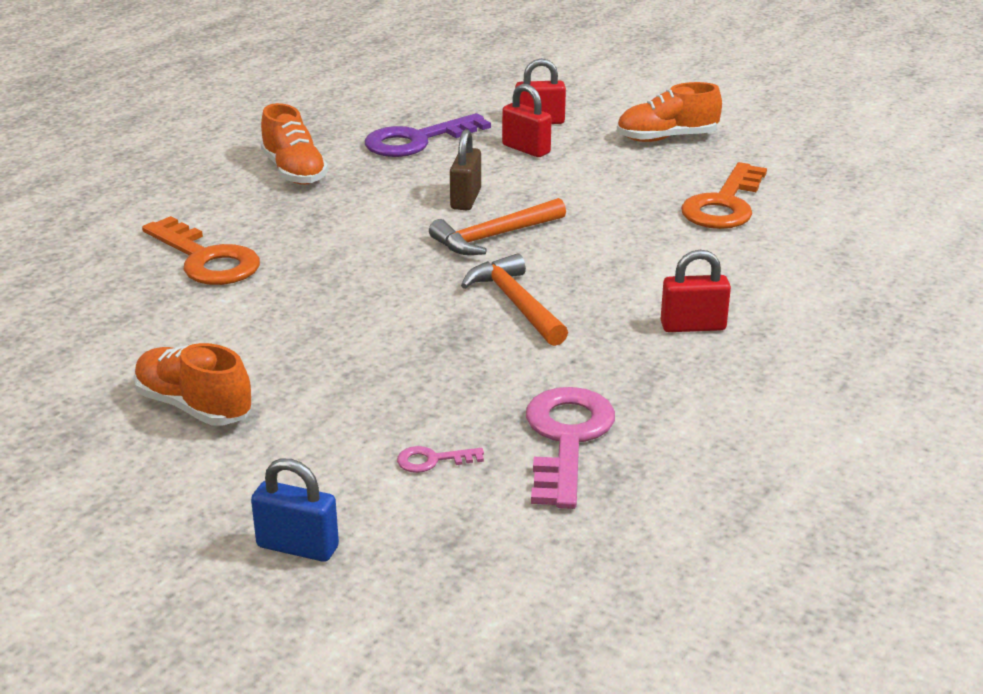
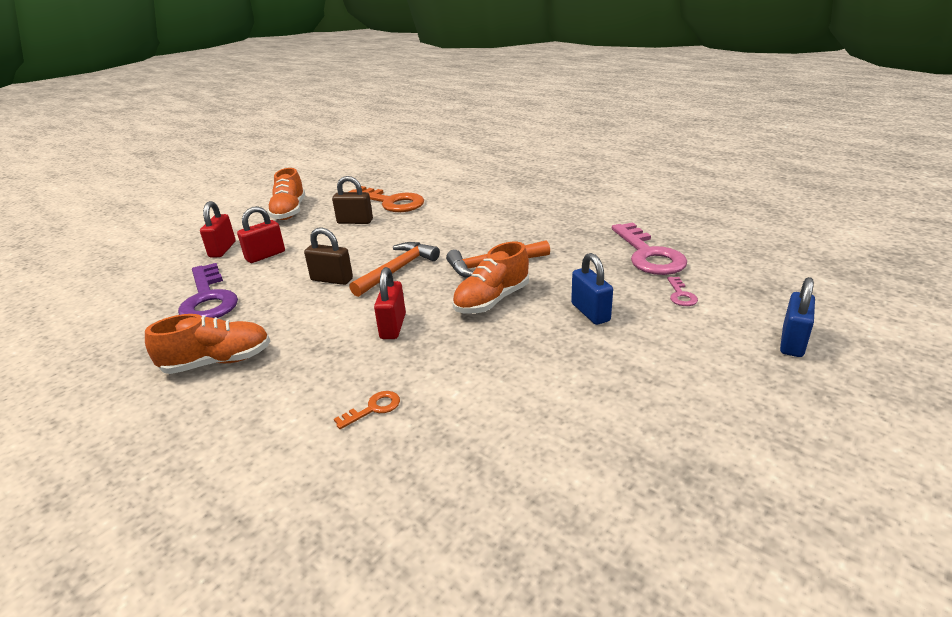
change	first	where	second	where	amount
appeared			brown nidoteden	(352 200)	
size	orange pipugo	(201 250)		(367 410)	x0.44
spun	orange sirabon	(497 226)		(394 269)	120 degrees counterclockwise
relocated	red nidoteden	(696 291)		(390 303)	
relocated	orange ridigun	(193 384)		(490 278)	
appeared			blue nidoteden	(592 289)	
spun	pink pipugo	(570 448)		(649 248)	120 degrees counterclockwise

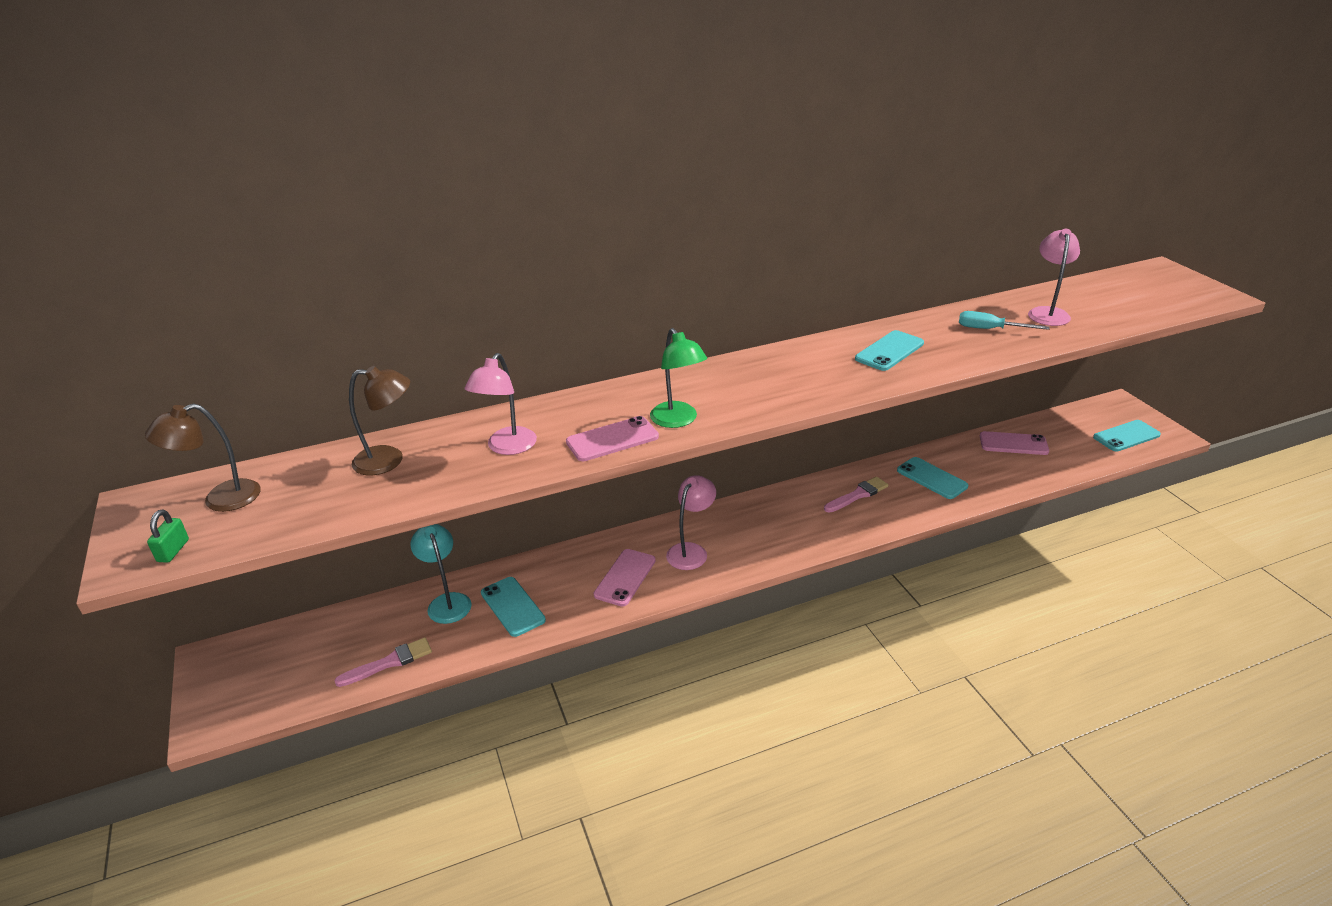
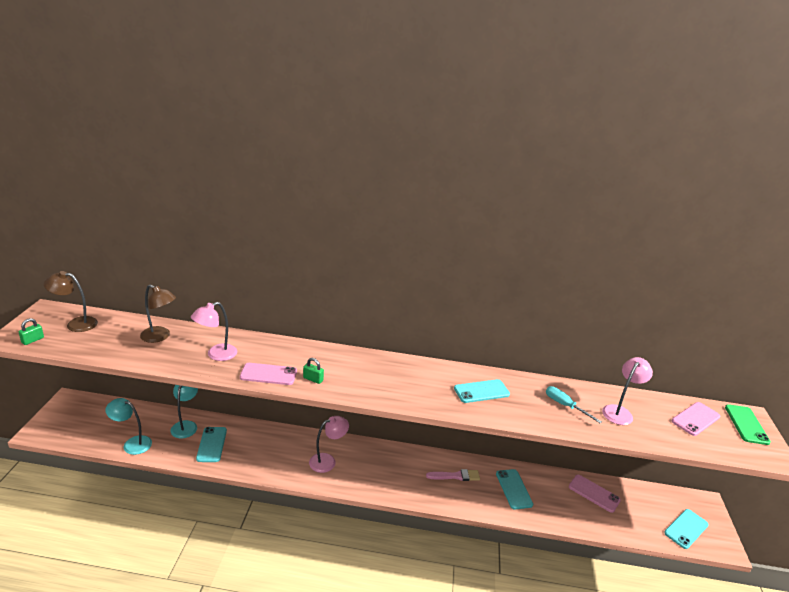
change	first	where	second	where	amount
exchanged	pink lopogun	(383 662)	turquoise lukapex	(128 426)	
exchanged	green lukapex	(678 378)	green nidoteden	(313 371)	
spun	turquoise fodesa	(1127 435)		(686 529)	45 degrees counterclockwise
relocated	pink fodesa	(625 577)		(695 419)	
appeared			green fodesa	(748 424)	

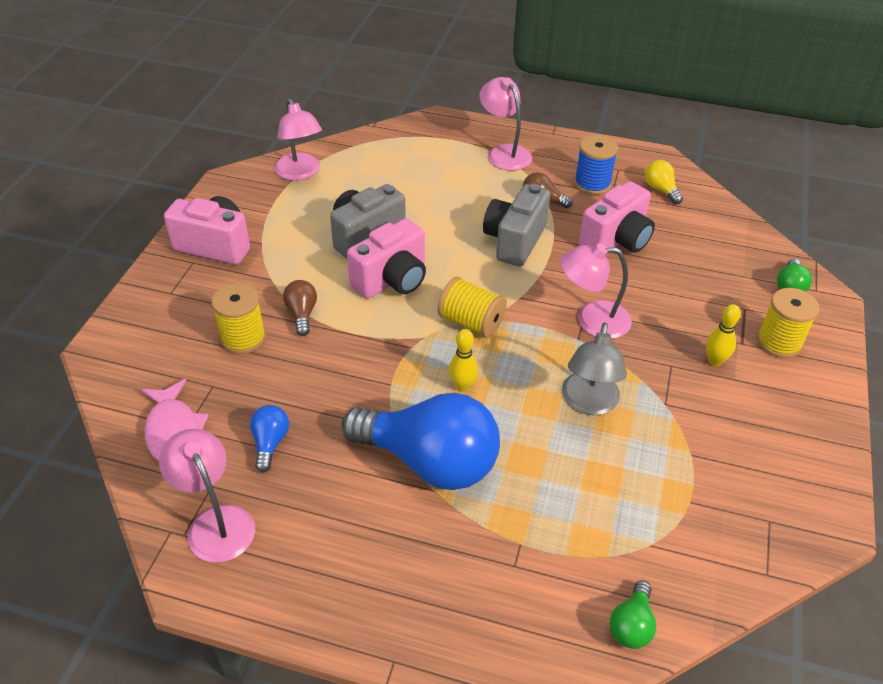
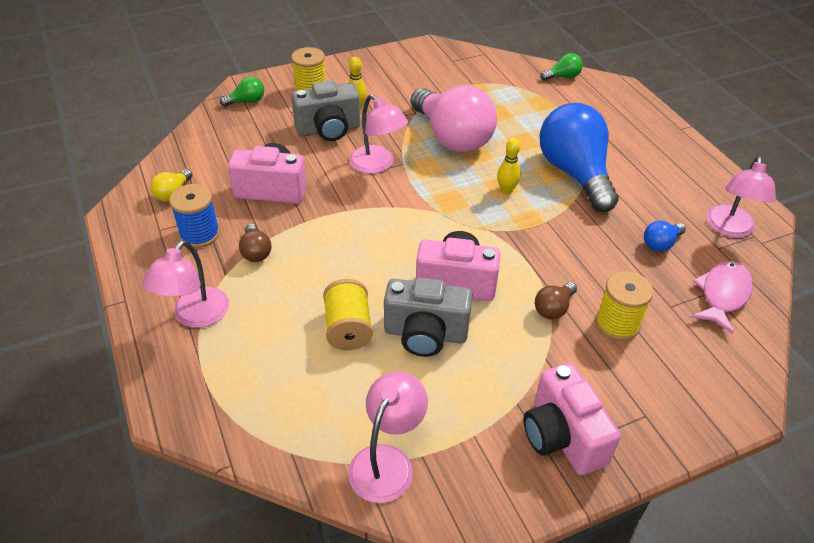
change	first	where	second	where	amount
relocated	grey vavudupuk	(516 225)		(325 110)	
relocated	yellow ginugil	(472 307)		(348 314)	
exchanged	grey lukapex	(594 369)	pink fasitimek	(454 118)	

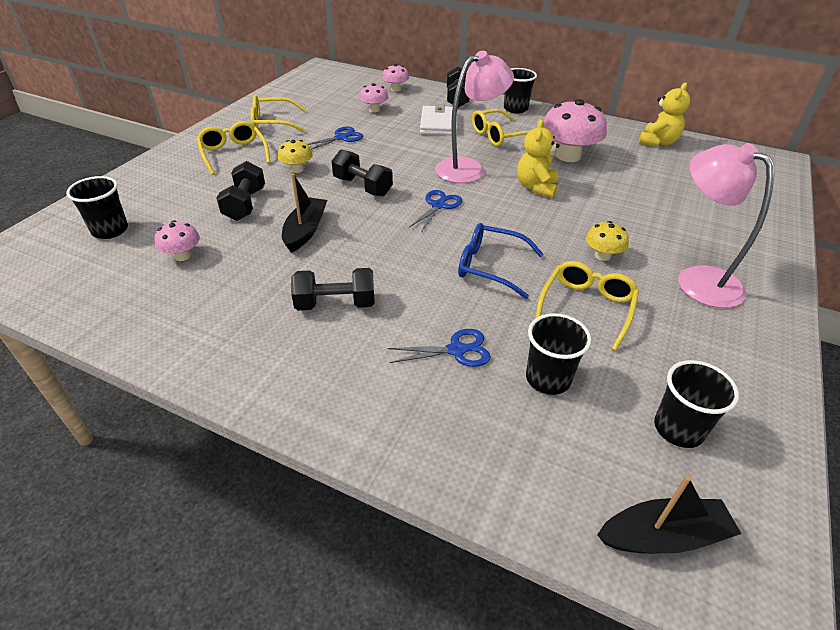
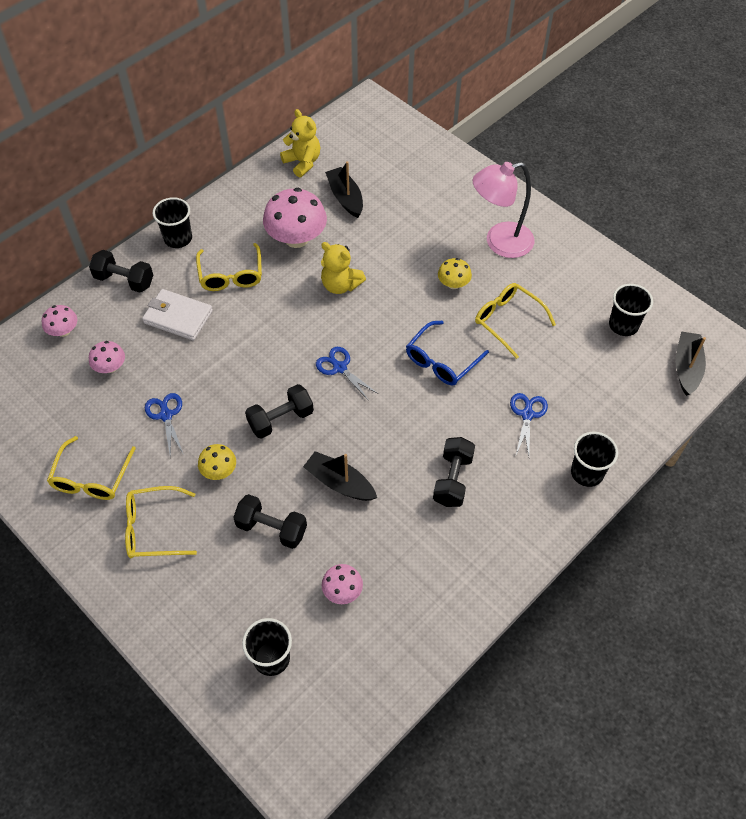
change	first	where	second	where	amount
appeared			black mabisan	(344 189)	
relocated	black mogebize	(559 354)		(594 459)	
missing	pink lukapex	(474 117)			

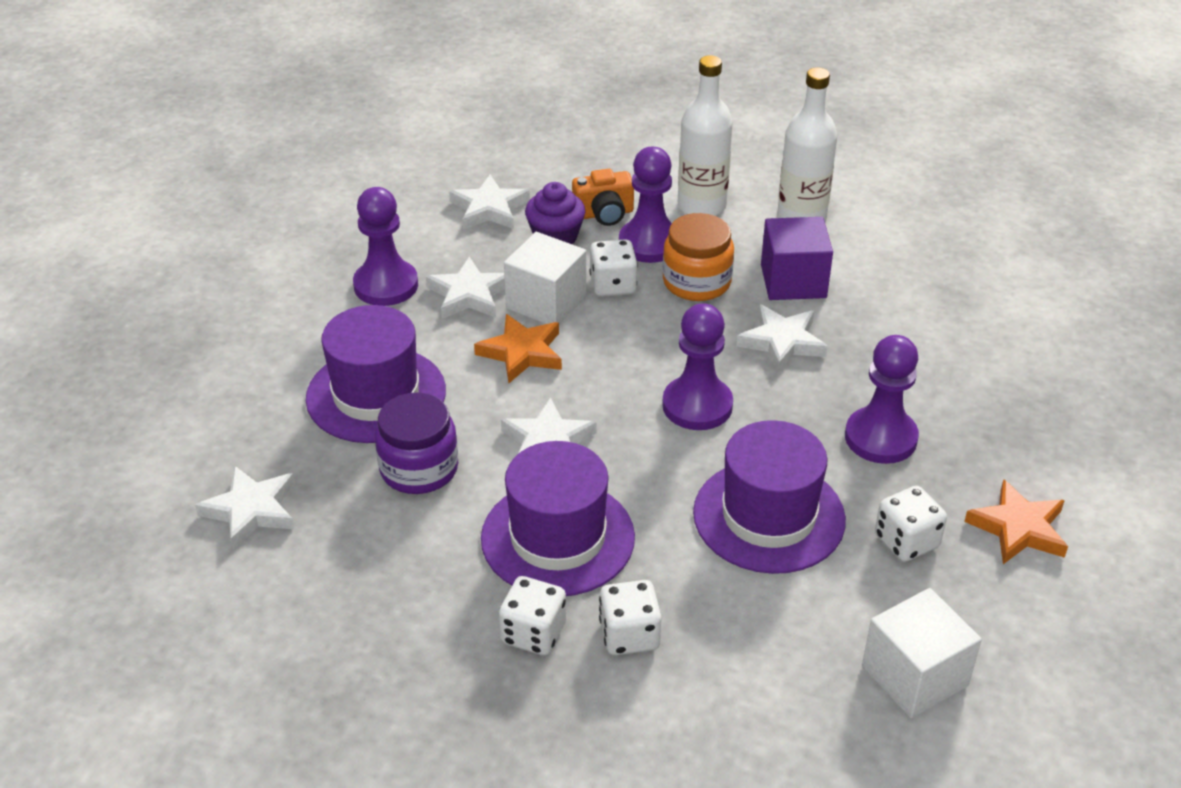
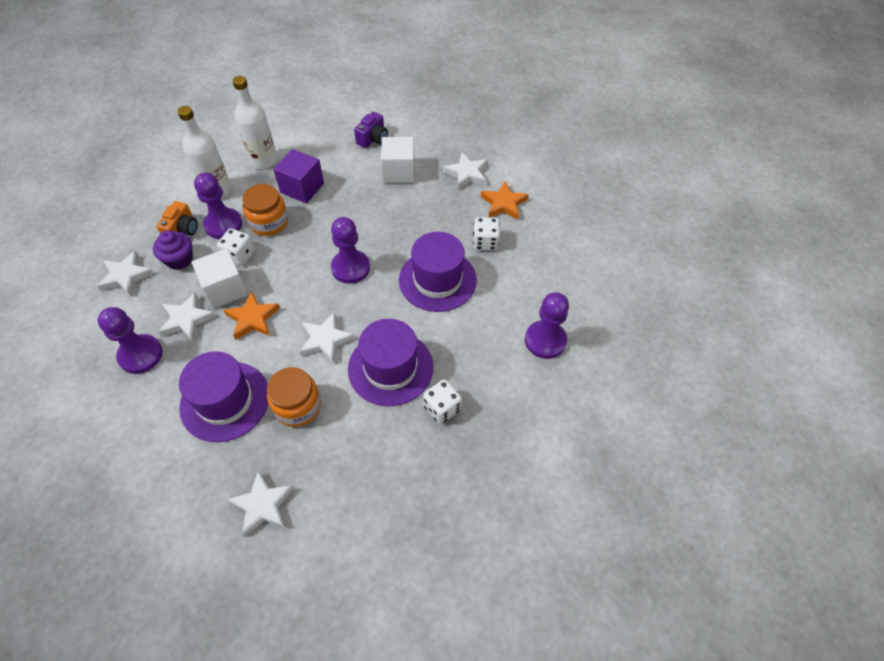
change	first	where	second	where	amount
colour	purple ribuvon	(416 443)	orange ribuvon	(294 397)	
appeared			purple vavudupuk	(371 130)	
relocated	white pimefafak	(922 653)		(398 160)	
relocated	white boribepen	(782 338)		(465 170)	
relocated	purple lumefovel	(882 399)		(547 325)	
missing	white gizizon	(630 617)			

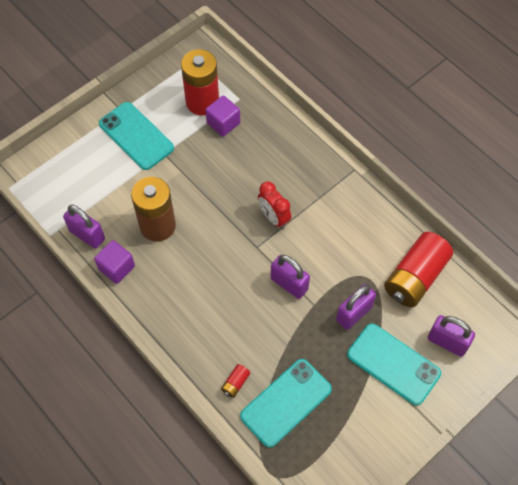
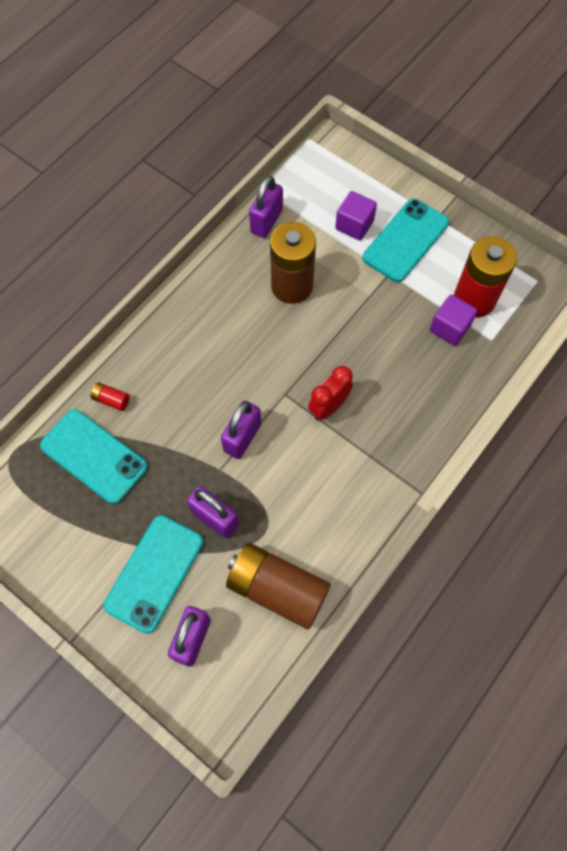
change	first	where	second	where	amount
colour	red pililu	(418 269)	brown pililu	(278 586)	
relocated	purple pimefafak	(114 262)		(356 215)	

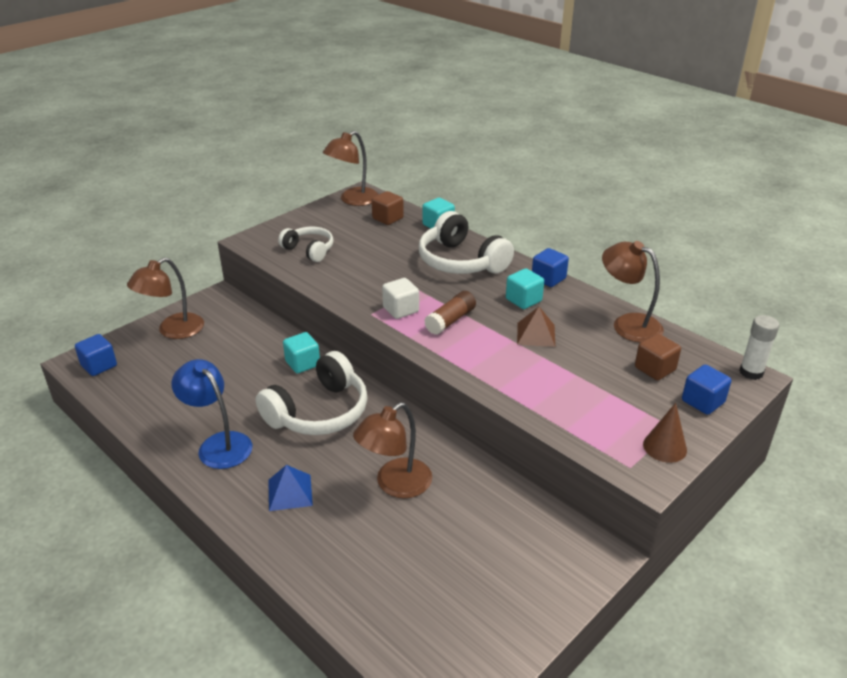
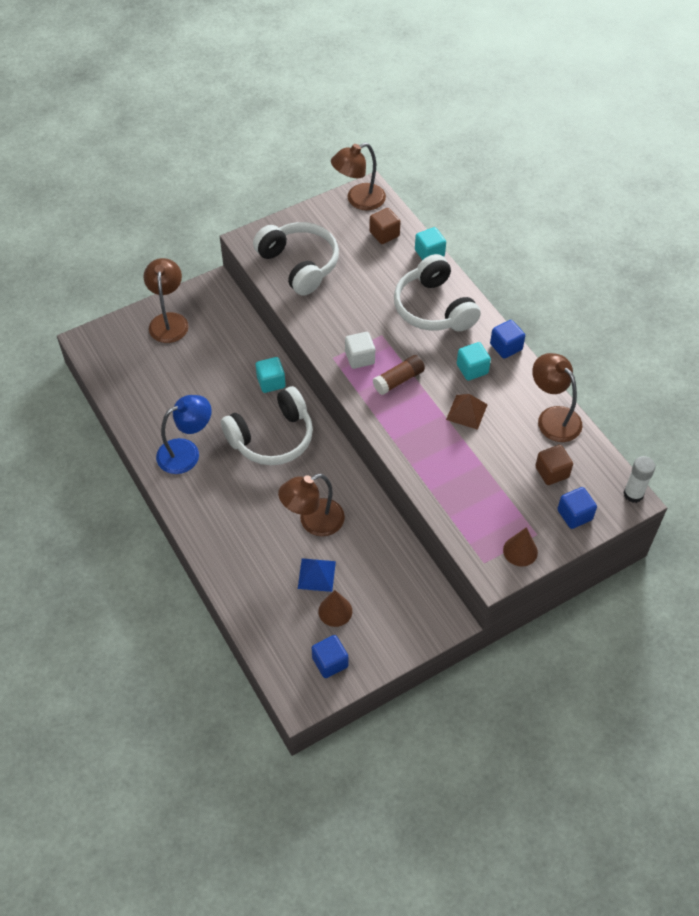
change	first	where	second	where	amount
spun	brown lukapex	(165 298)		(166 300)	120 degrees clockwise
spun	blue lukapex	(212 414)		(184 434)	90 degrees clockwise
size	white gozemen	(306 244)		(296 259)	x1.69
relocated	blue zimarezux	(290 488)		(317 575)	
relocated	blue pimefafak	(96 355)		(330 656)	
appeared			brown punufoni	(335 608)	

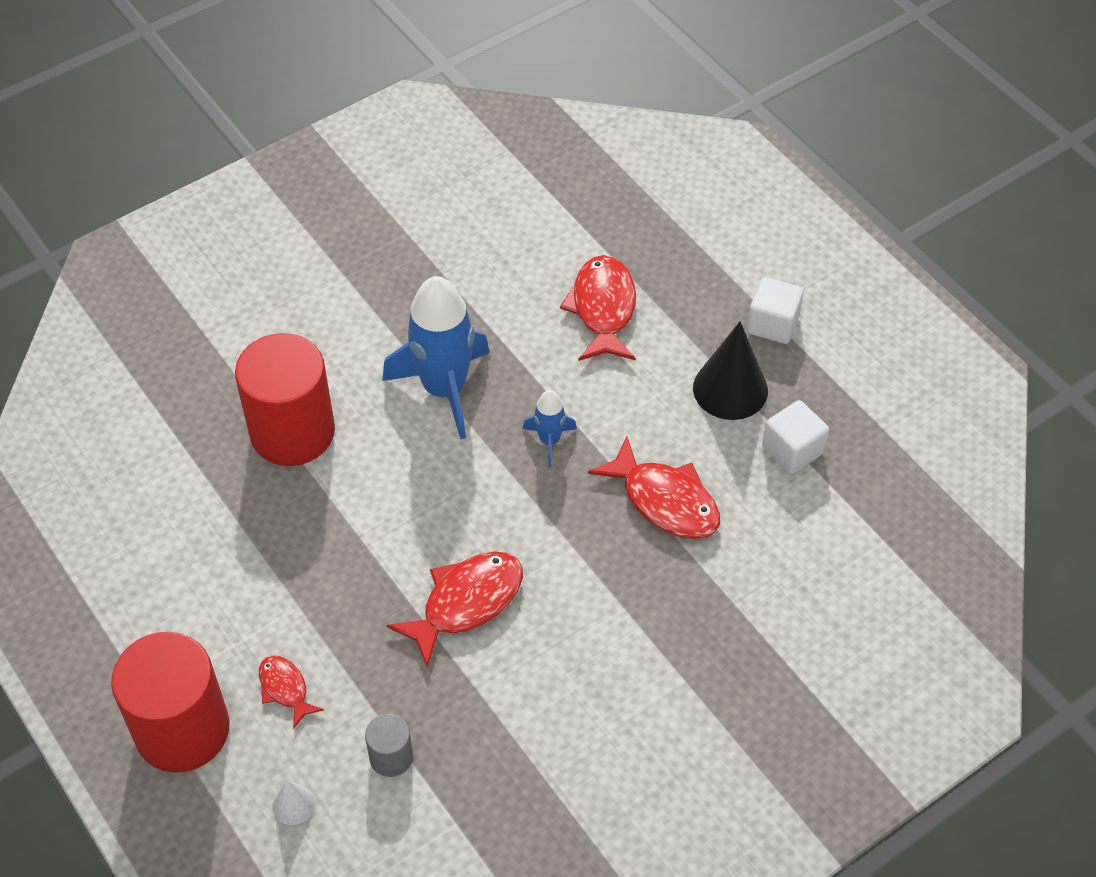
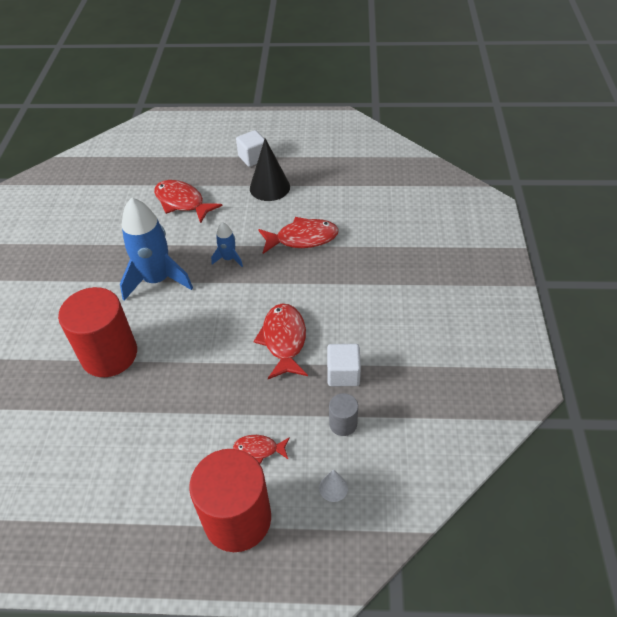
change	first	where	second	where	amount
relocated	white pimefafak	(795 437)		(344 365)	

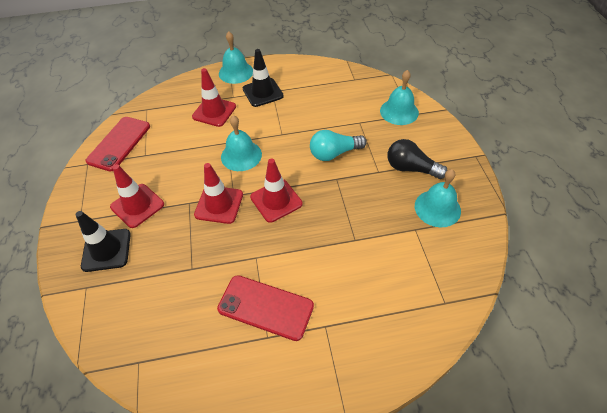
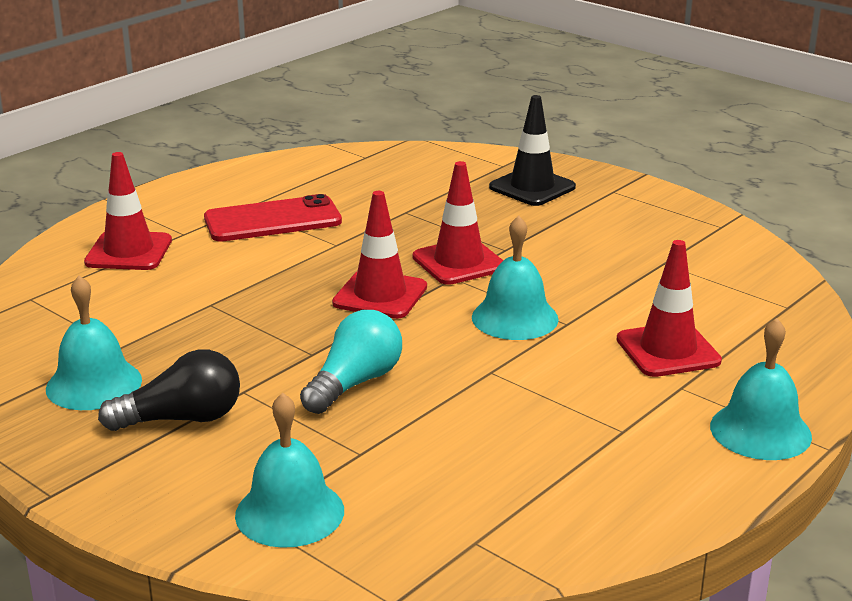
change	first	where	second	where	amount
relocated	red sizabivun	(137 196)		(128 211)	
missing	red fodesa	(118 144)			
missing	black sizabivun	(263 78)			

